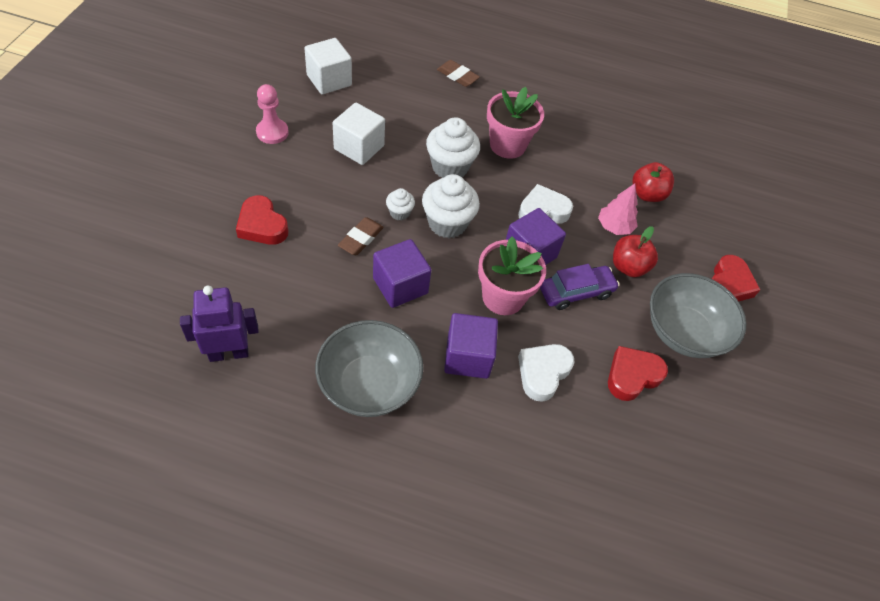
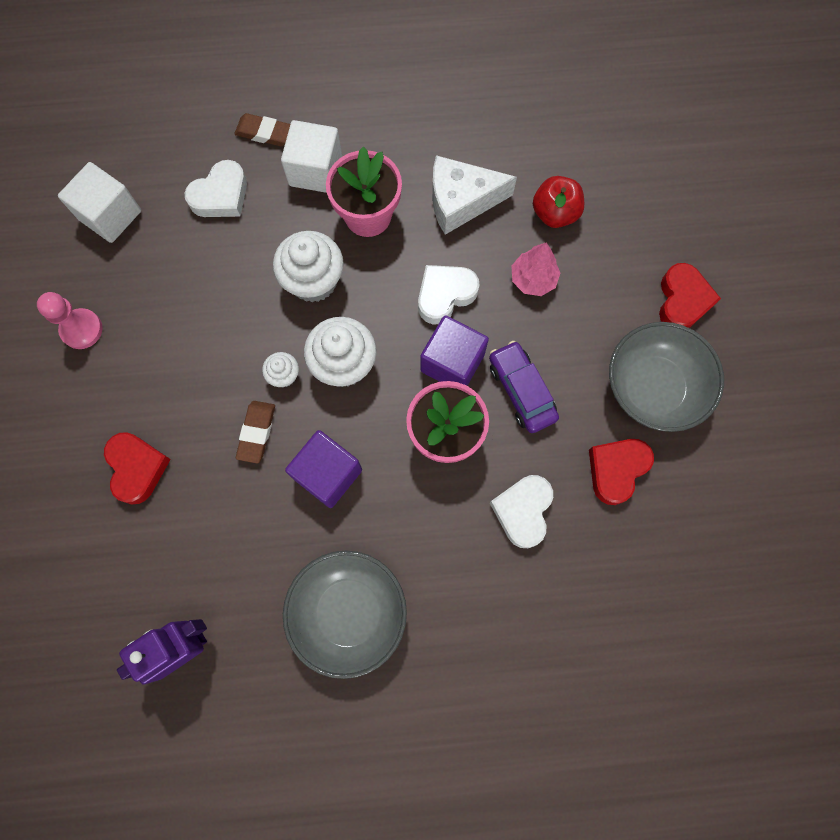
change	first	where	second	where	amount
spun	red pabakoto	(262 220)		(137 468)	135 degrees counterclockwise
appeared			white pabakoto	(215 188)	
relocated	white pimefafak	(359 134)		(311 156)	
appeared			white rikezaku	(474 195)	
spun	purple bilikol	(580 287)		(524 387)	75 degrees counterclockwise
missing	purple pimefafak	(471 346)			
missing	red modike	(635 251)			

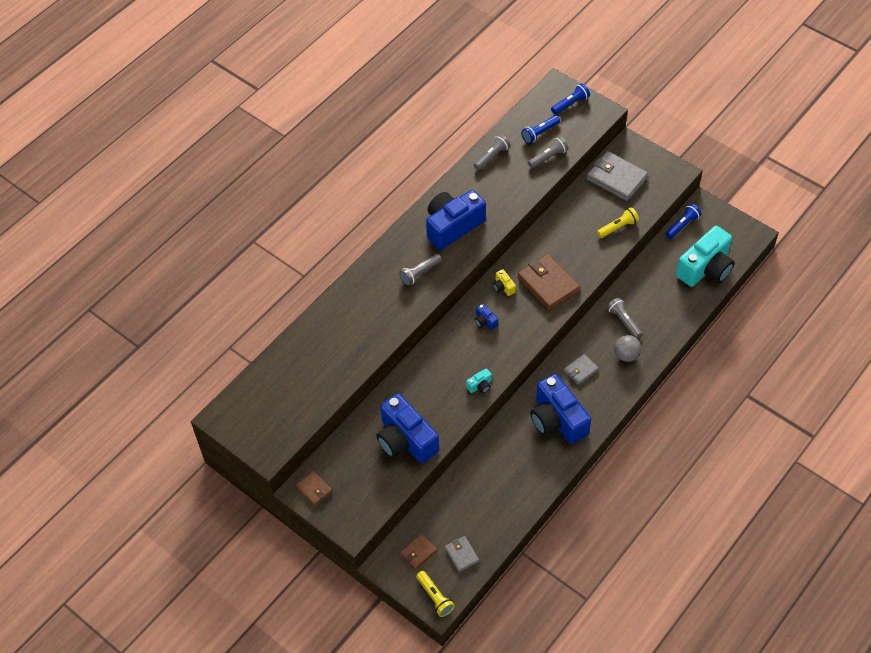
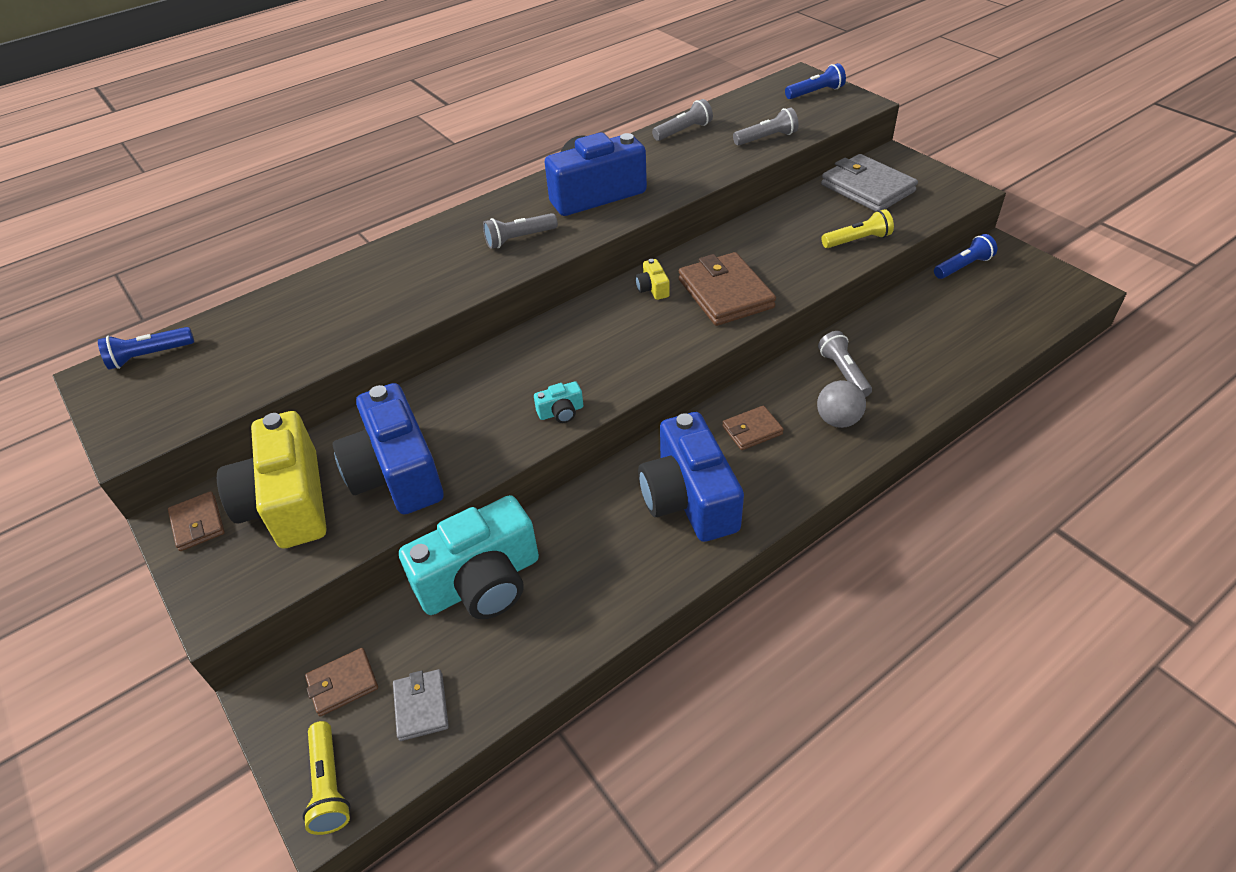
change	first	where	second	where	amount
relocated	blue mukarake	(540 129)		(146 348)	
appeared			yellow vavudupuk	(271 479)	
relocated	turquoise vavudupuk	(705 256)		(469 557)	
colour	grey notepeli	(581 369)	brown notepeli	(753 427)	
missing	blue vavudupuk	(486 316)			

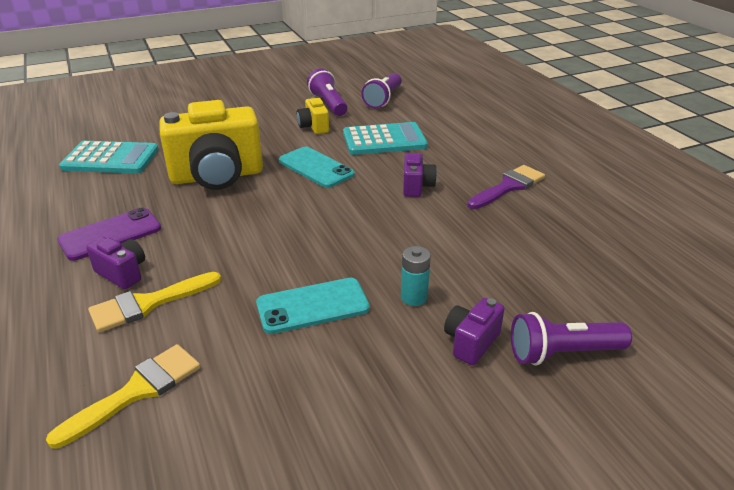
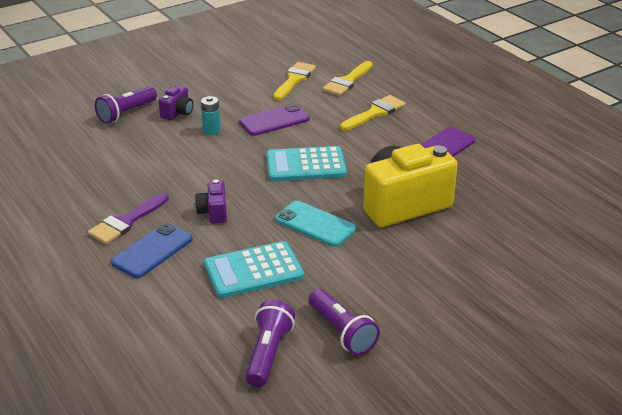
change	first	where	second	where	amount
spun	purple mukarake	(571 339)		(126 105)	150 degrees clockwise
appeared			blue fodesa	(152 250)	
colour	turquoise fodesa	(313 306)	purple fodesa	(274 120)	
relocated	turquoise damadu	(109 157)		(307 163)	
appeared			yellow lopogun	(294 81)	
missing	purple vavudupuk	(115 263)			
missing	yellow vavudupuk	(313 115)			

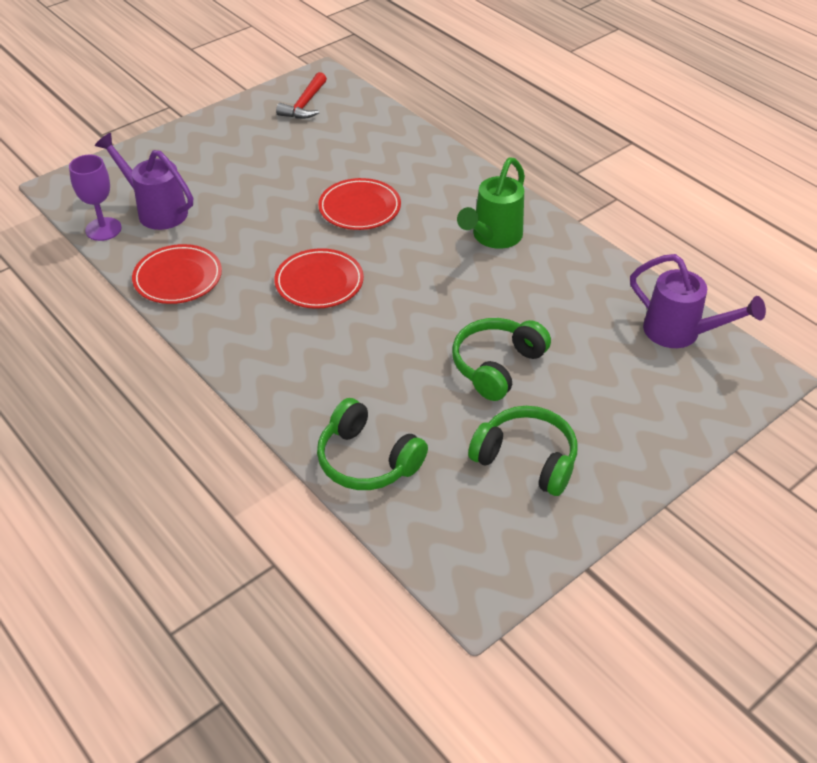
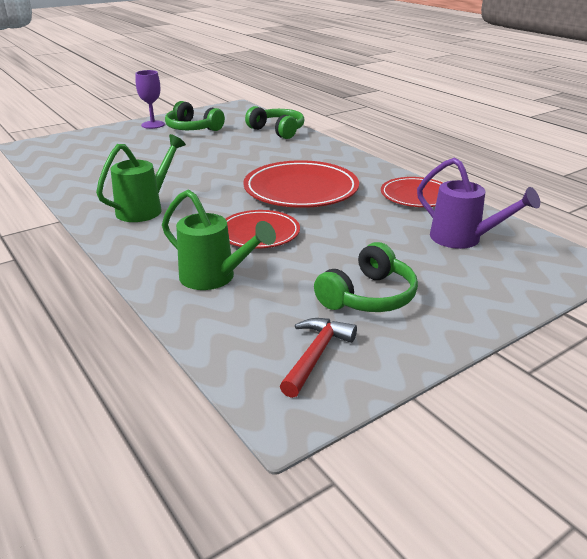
change	first	where	second	where	amount
relocated	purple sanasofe	(95 198)		(150 99)	
appeared			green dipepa	(219 240)	
size	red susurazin	(319 278)		(301 184)	x1.62
relocated	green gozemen	(501 359)		(366 277)	
missing	purple dipepa	(698 301)			

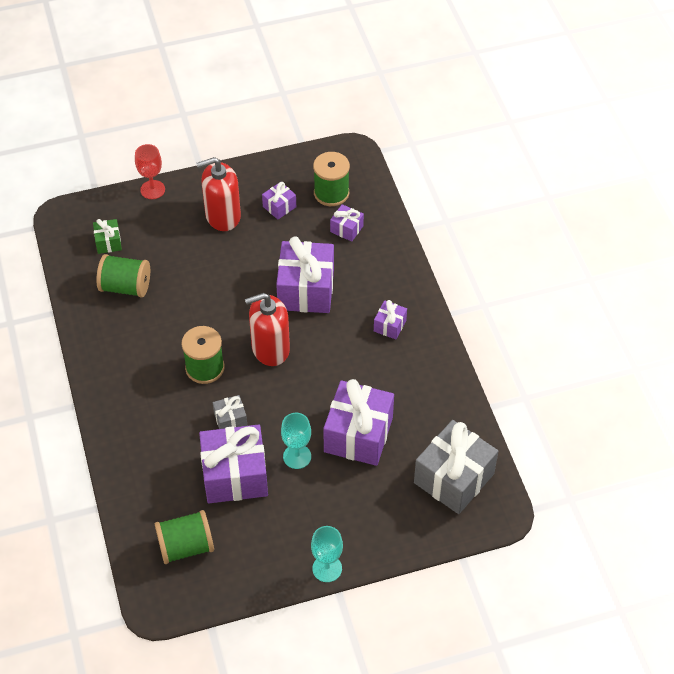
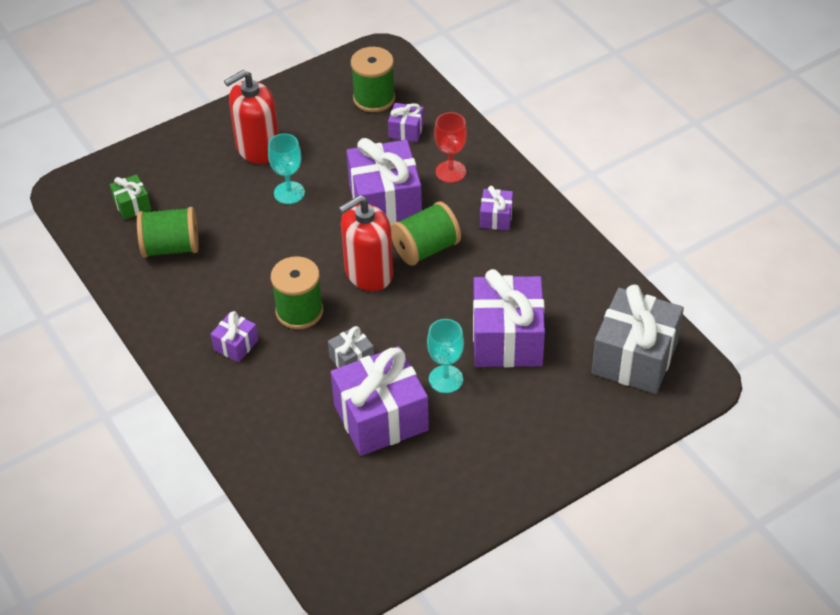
change	first	where	second	where	amount
relocated	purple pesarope	(279 201)		(234 336)	
relocated	turquoise sanasofe	(327 554)		(286 168)	
relocated	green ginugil	(184 537)		(426 233)	
relocated	red sanasofe	(150 171)		(450 147)	

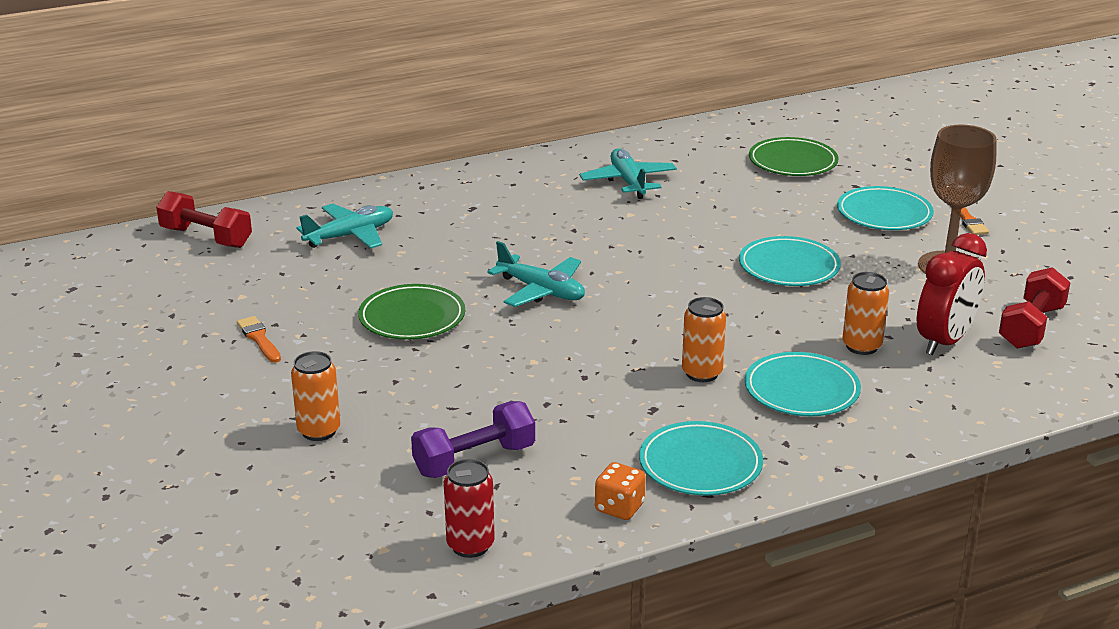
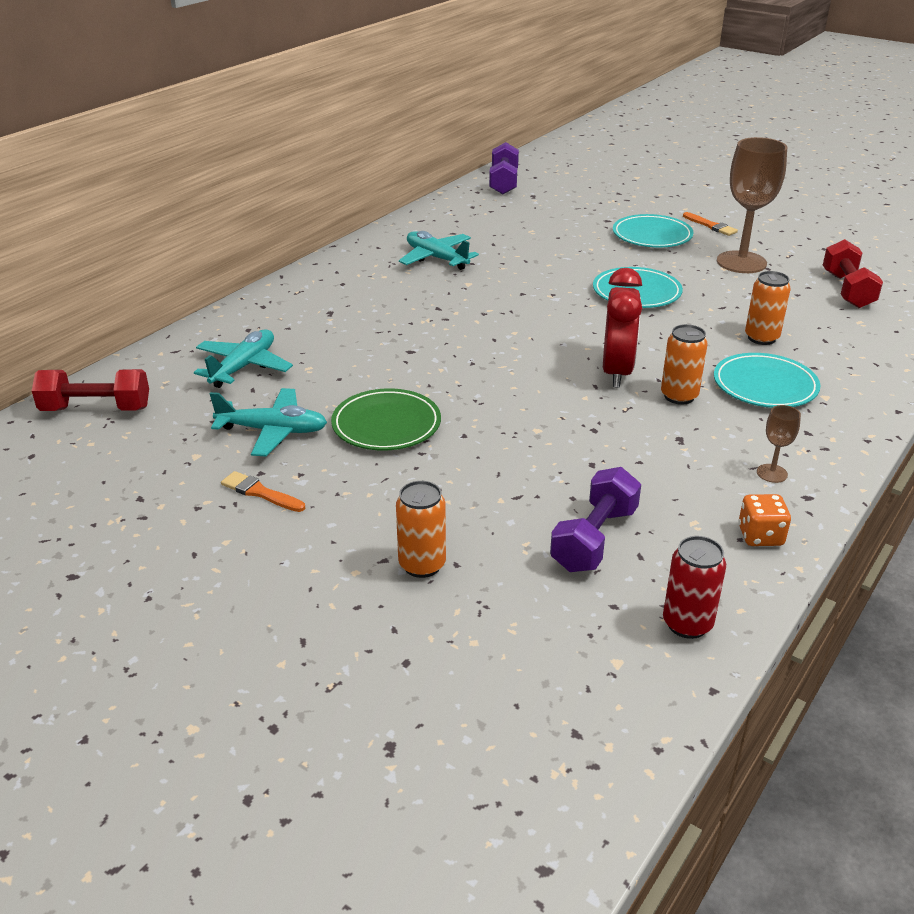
change	first	where	second	where	amount
relocated	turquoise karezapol	(536 274)		(268 422)	
appeared			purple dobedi	(504 168)	
relocated	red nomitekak	(952 294)		(622 328)	
exchanged	turquoise susurazin	(701 458)	brown sanasofe	(779 444)	
missing	green susurazin	(794 156)			

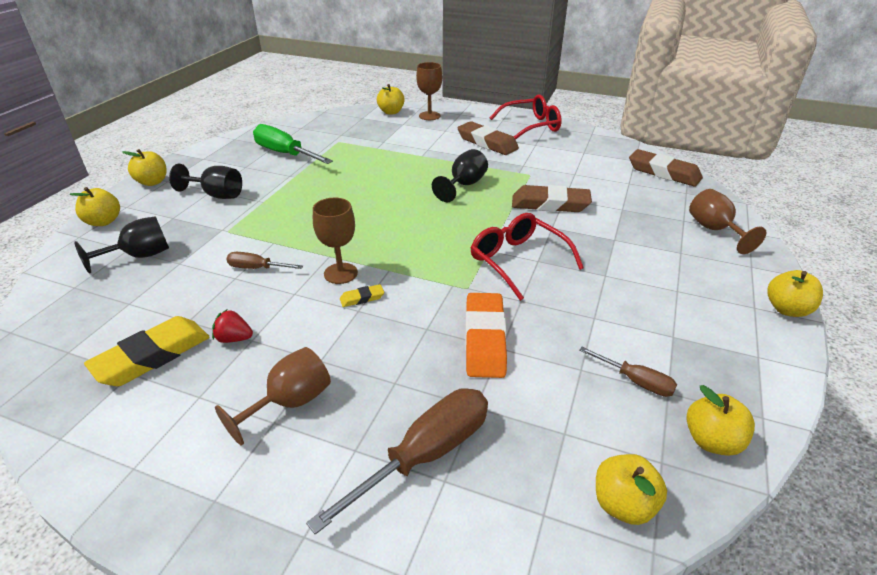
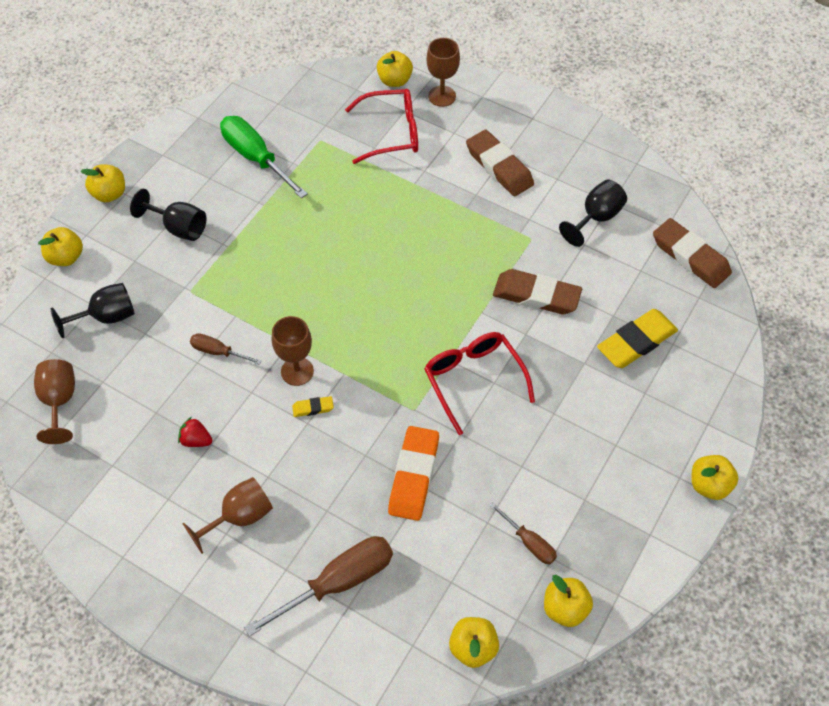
change	first	where	second	where	amount
relocated	brown sanasofe	(727 221)		(54 401)	
relocated	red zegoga	(526 117)		(381 126)	
relocated	black sanasofe	(460 175)		(593 213)	
relocated	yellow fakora	(147 351)		(637 338)	

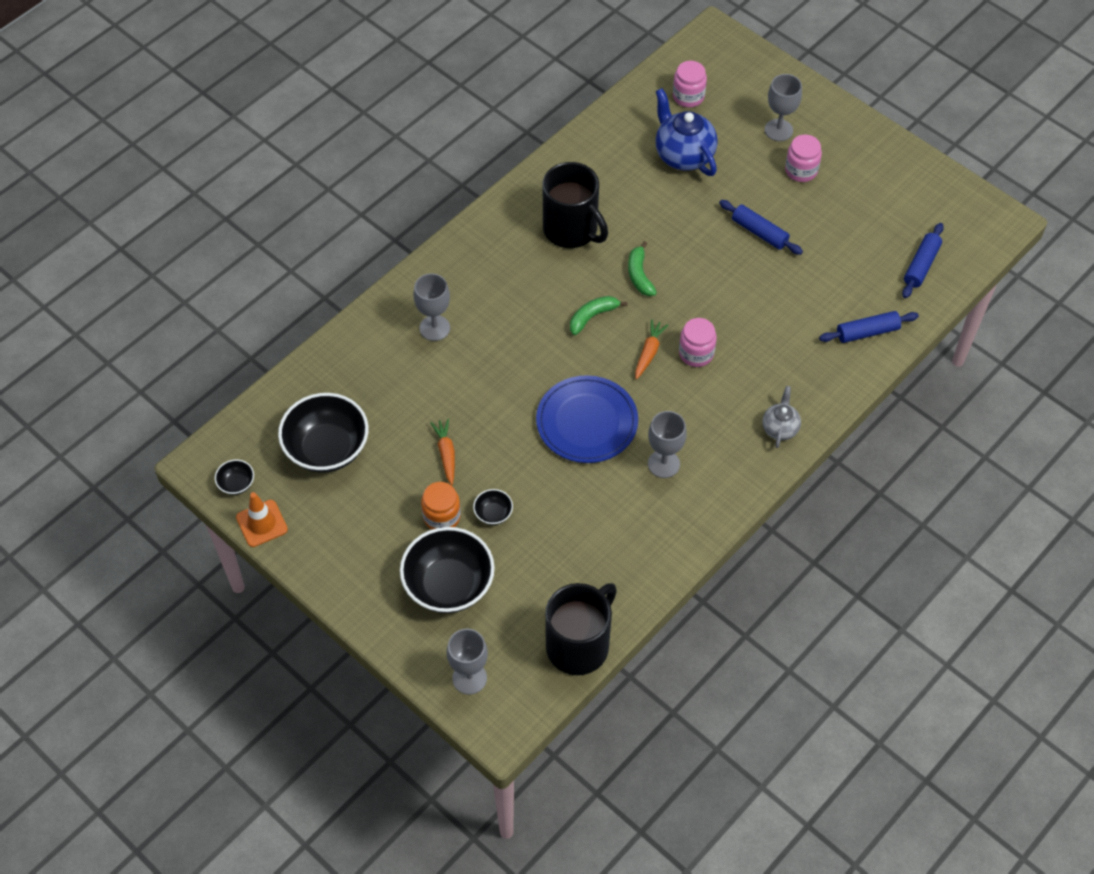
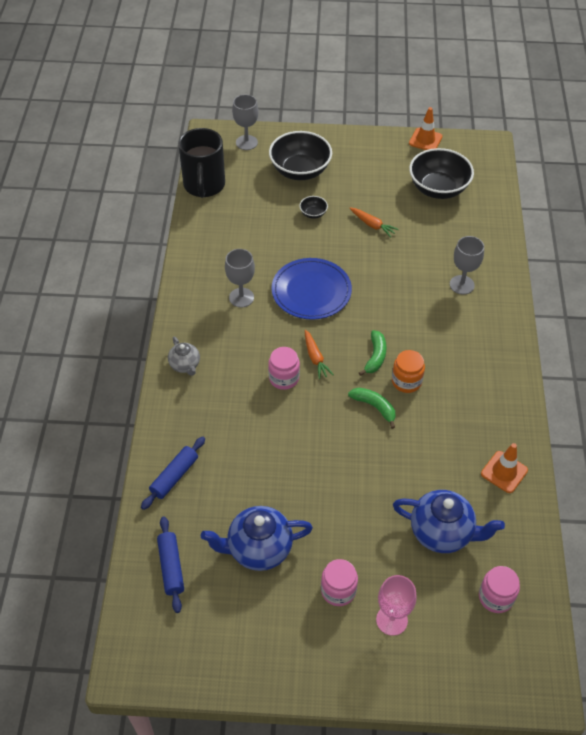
change	first	where	second	where	amount
appeared			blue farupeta	(257 538)	
colour	grey sanasofe	(783 107)	pink sanasofe	(396 605)	
relocated	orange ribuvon	(441 506)		(408 371)	
appeared			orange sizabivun	(504 468)	
missing	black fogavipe	(234 477)			
missing	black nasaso	(575 205)			
missing	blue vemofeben	(761 227)			

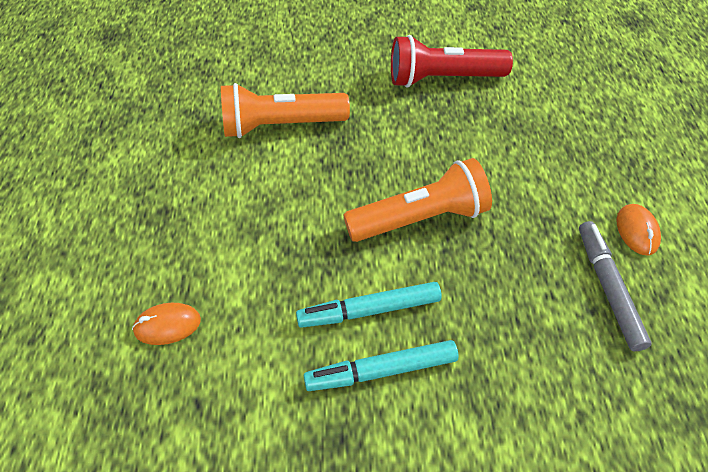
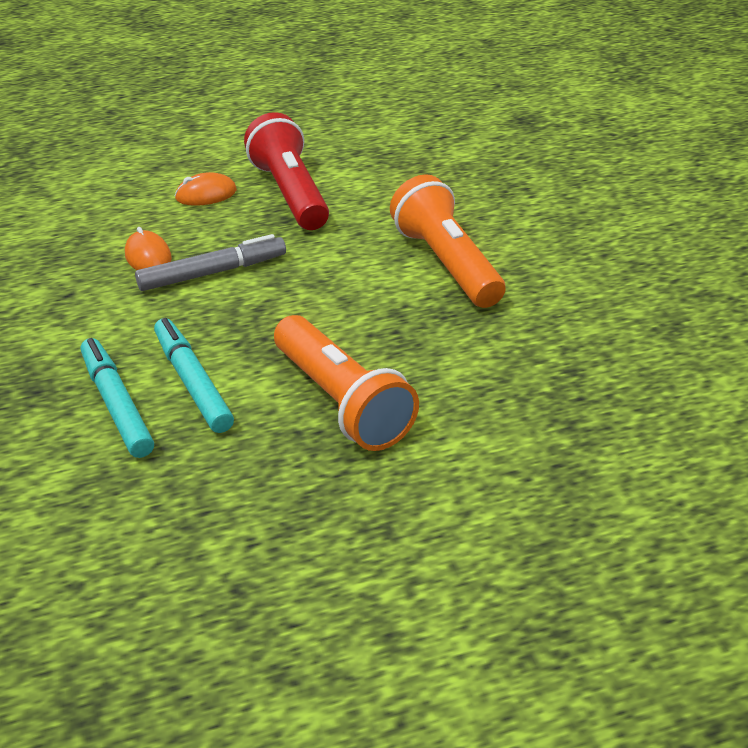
change	first	where	second	where	amount
relocated	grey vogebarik	(615 286)		(210 262)	
relocated	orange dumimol	(638 229)		(206 189)	
relocated	red mukarake	(452 61)		(286 171)	

